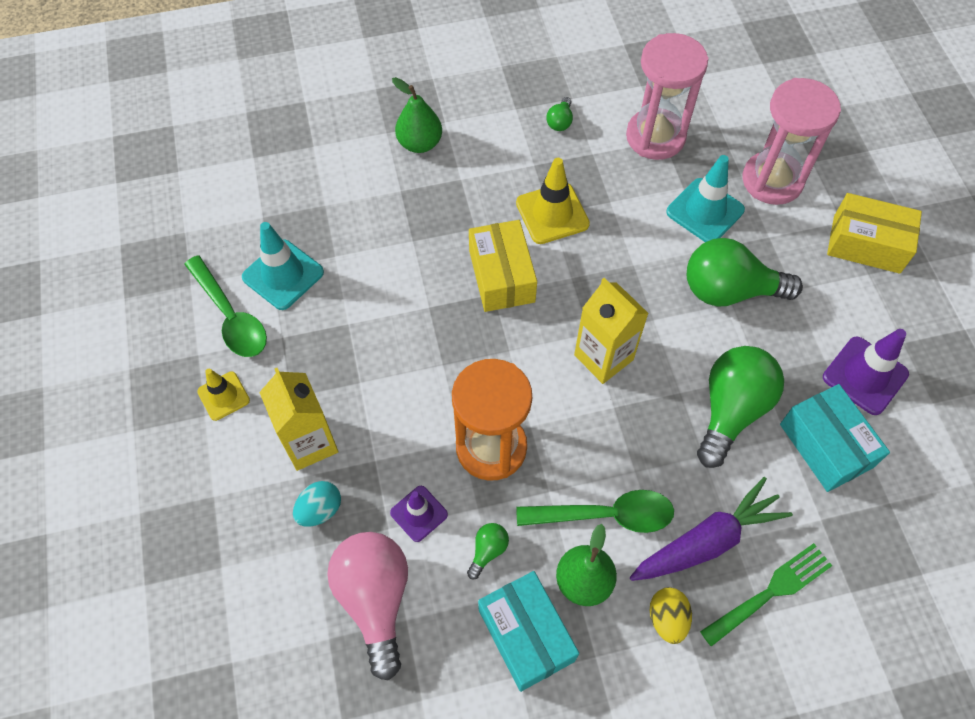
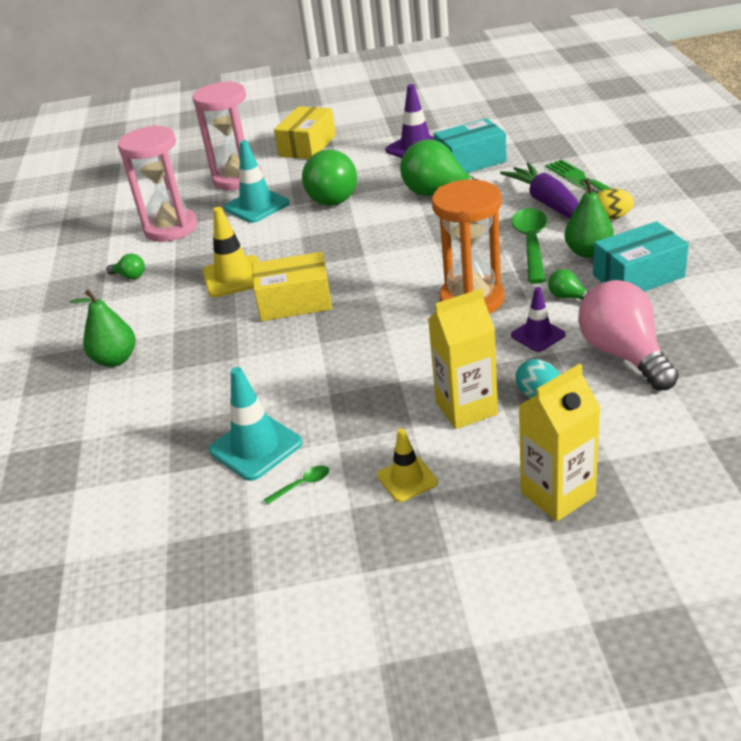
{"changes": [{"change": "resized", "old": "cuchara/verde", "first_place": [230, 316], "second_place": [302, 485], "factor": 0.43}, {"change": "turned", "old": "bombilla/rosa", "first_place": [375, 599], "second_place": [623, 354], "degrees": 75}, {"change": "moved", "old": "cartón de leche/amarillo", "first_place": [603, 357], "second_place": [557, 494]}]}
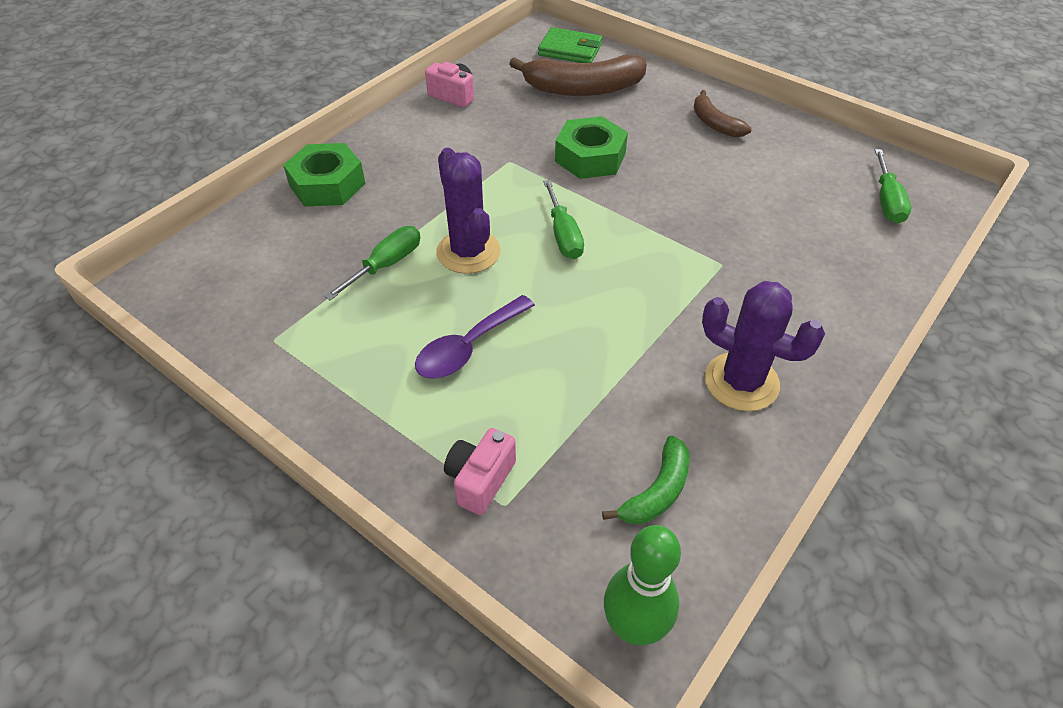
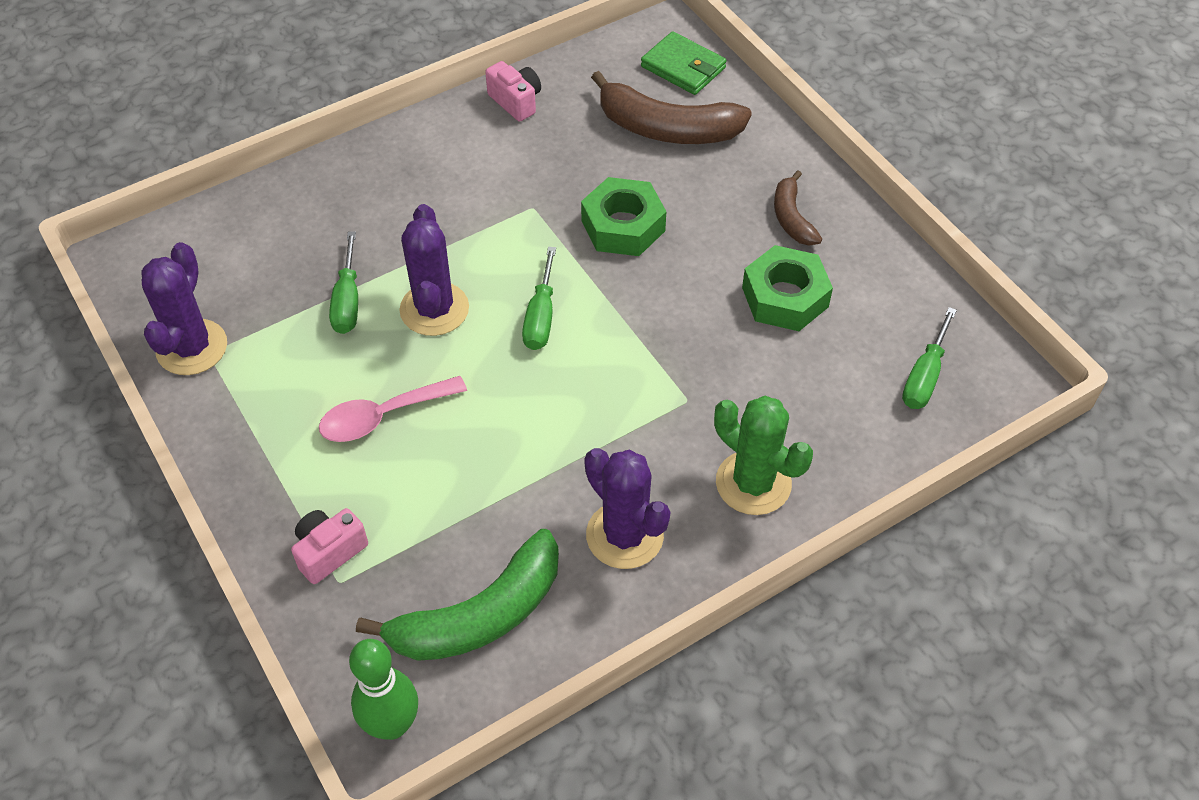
{"changes": [{"change": "moved", "old": "tuerca/verde", "first_place": [327, 184], "second_place": [785, 297]}, {"change": "turned", "old": "destornillador/verde", "first_place": [386, 265], "second_place": [347, 301], "degrees": 120}, {"change": "recoloured", "old": "cuchara/morado", "new": "cuchara/rosa", "first_place": [468, 347], "second_place": [383, 416]}, {"change": "resized", "old": "plátano/verde", "first_place": [657, 491], "second_place": [479, 615], "factor": 1.81}, {"change": "added", "new": "cactus/morado", "second_place": [192, 347]}, {"change": "added", "new": "cactus/verde", "second_place": [753, 483]}]}
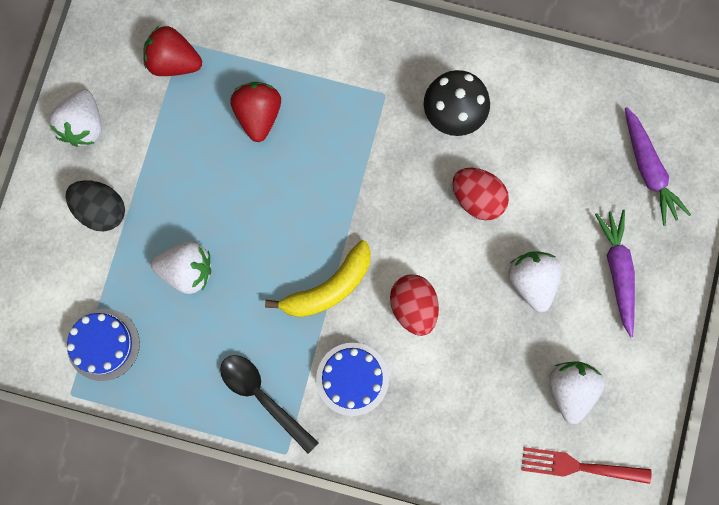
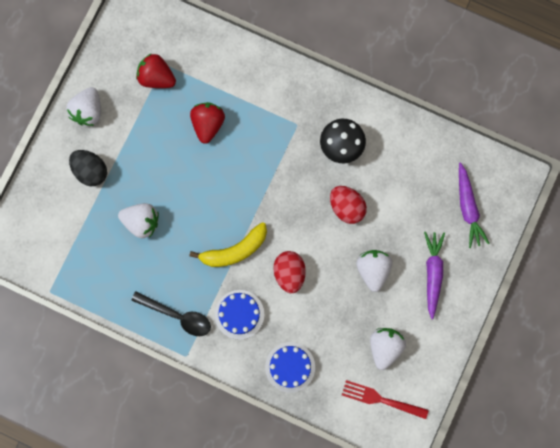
{"changes": [{"change": "moved", "old": "tarta/azul", "first_place": [103, 344], "second_place": [290, 367]}, {"change": "turned", "old": "cuchara/negro", "first_place": [263, 397], "second_place": [177, 316], "degrees": 150}]}
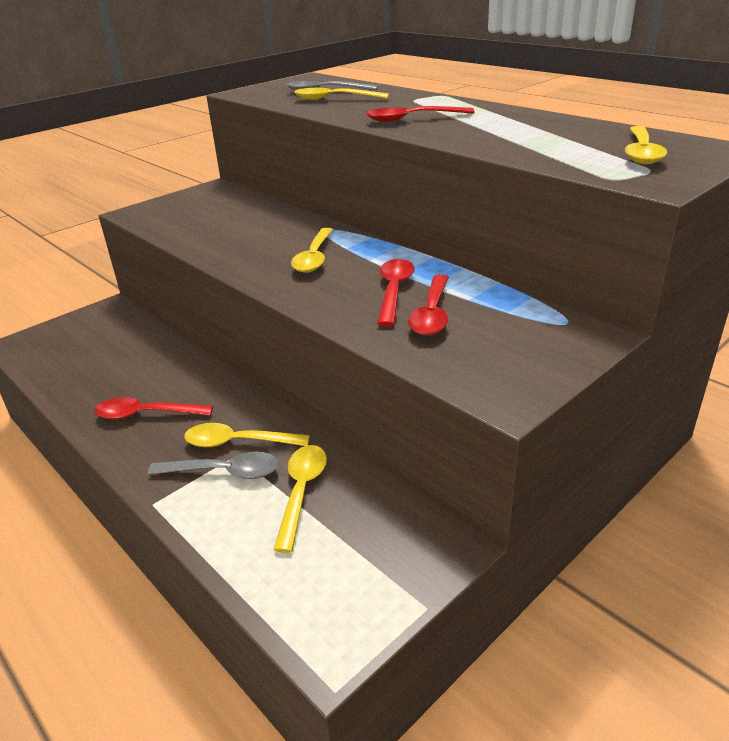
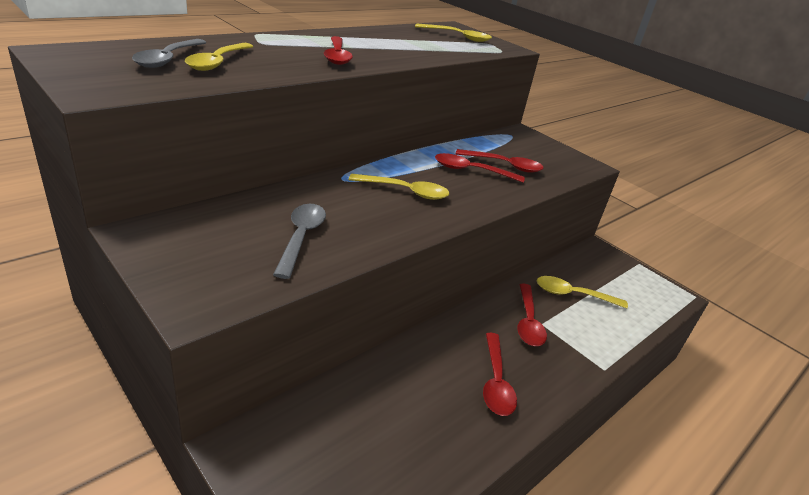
{"changes": [{"change": "moved", "old": "cuchara/gris", "first_place": [224, 472], "second_place": [301, 237]}, {"change": "recoloured", "old": "cuchara/amarillo", "new": "cuchara/rojo", "first_place": [238, 442], "second_place": [528, 322]}]}
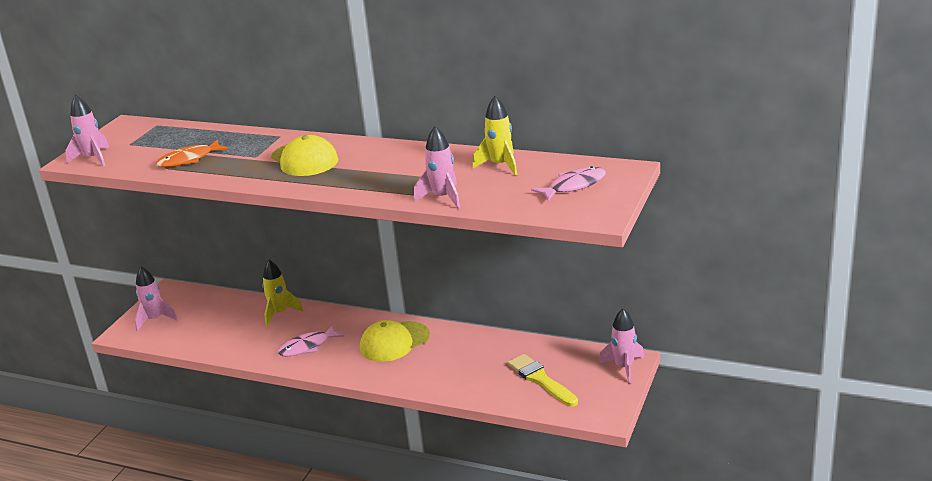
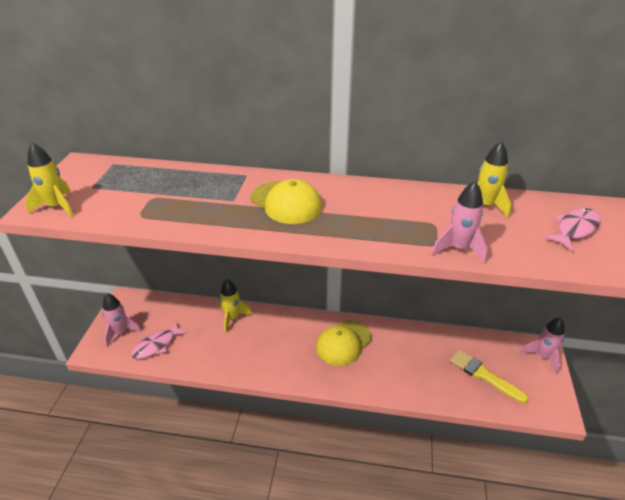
{"changes": [{"change": "recoloured", "old": "cohete/rosa", "new": "cohete/amarillo", "first_place": [93, 158], "second_place": [57, 207]}, {"change": "removed", "old": "pez/naranja", "first_place": [189, 159]}, {"change": "moved", "old": "pez/rosa", "first_place": [307, 346], "second_place": [157, 345]}]}
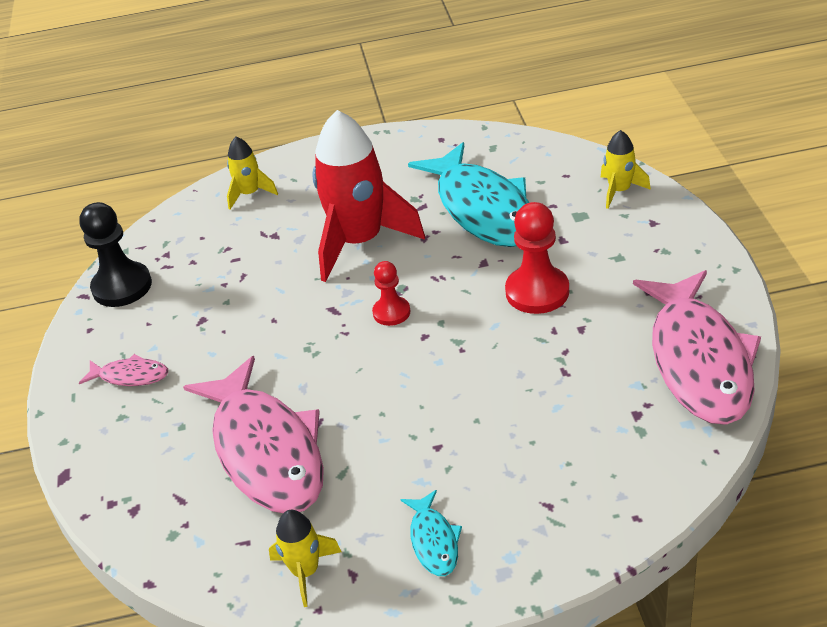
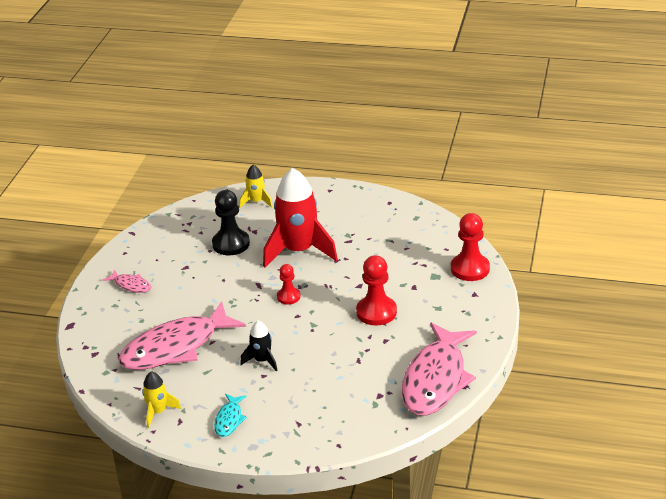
{"changes": [{"change": "moved", "old": "peón/negro", "first_place": [122, 287], "second_place": [231, 244]}, {"change": "turned", "old": "pez/rosa", "first_place": [266, 451], "second_place": [176, 347], "degrees": 60}, {"change": "removed", "old": "pez/turquesa", "first_place": [482, 209]}, {"change": "replaced", "old": "cohete/amarillo", "new": "peón/rojo", "first_place": [619, 191], "second_place": [470, 269]}, {"change": "added", "new": "cohete/negro", "second_place": [262, 360]}]}
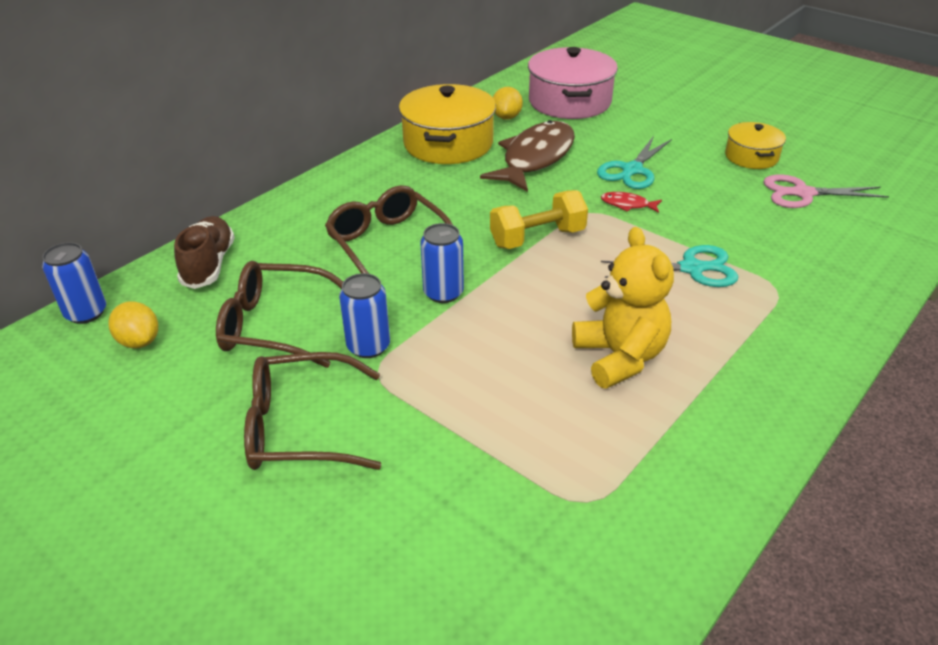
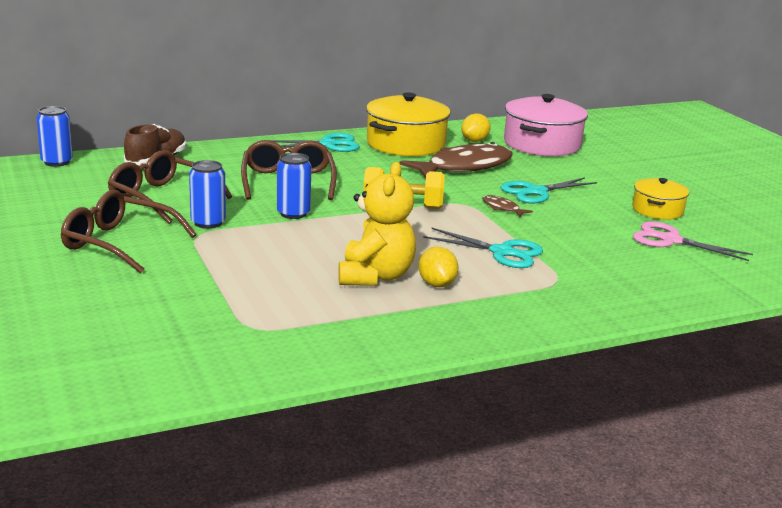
{"changes": [{"change": "moved", "old": "limón/amarillo", "first_place": [139, 341], "second_place": [437, 284]}, {"change": "recoloured", "old": "pez/rojo", "new": "pez/marrón", "first_place": [627, 204], "second_place": [502, 208]}, {"change": "added", "new": "tijeras/turquesa", "second_place": [328, 144]}]}
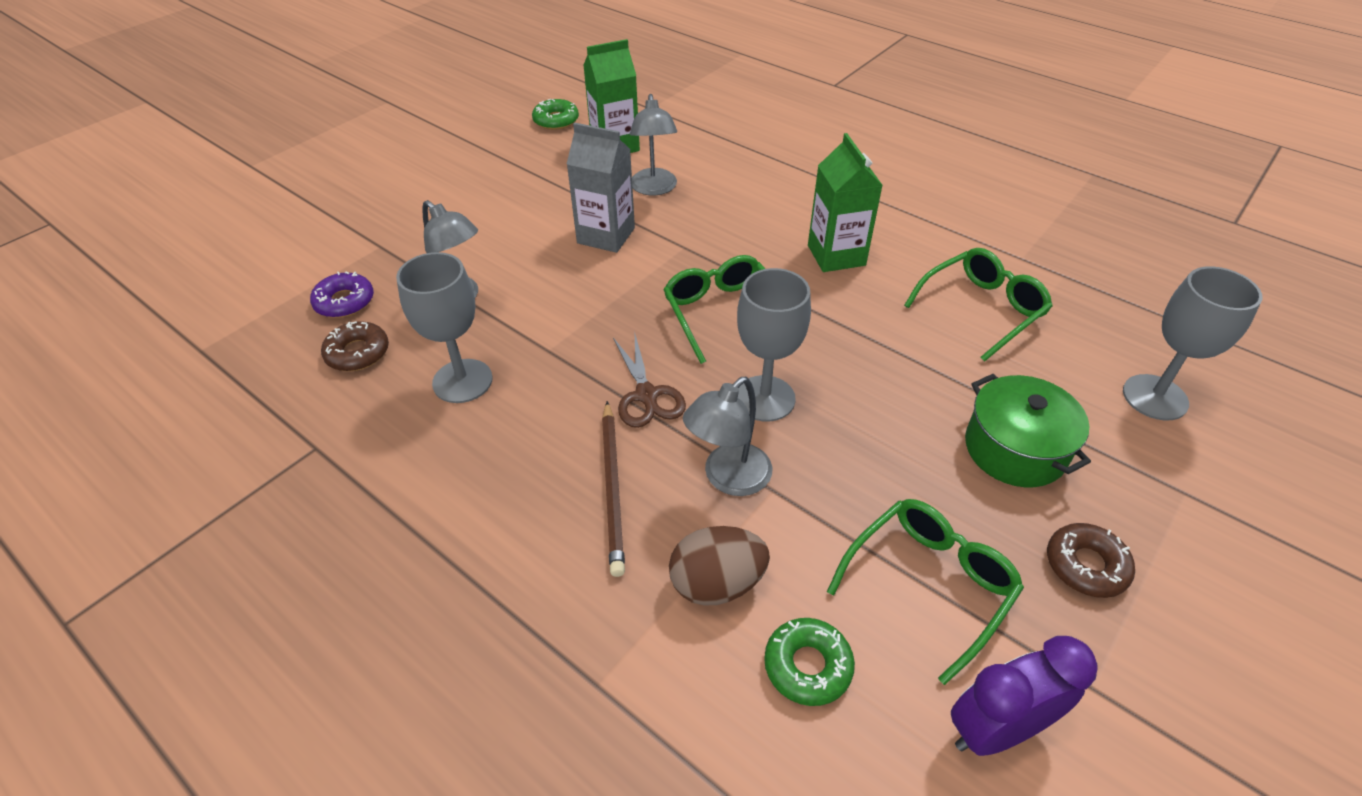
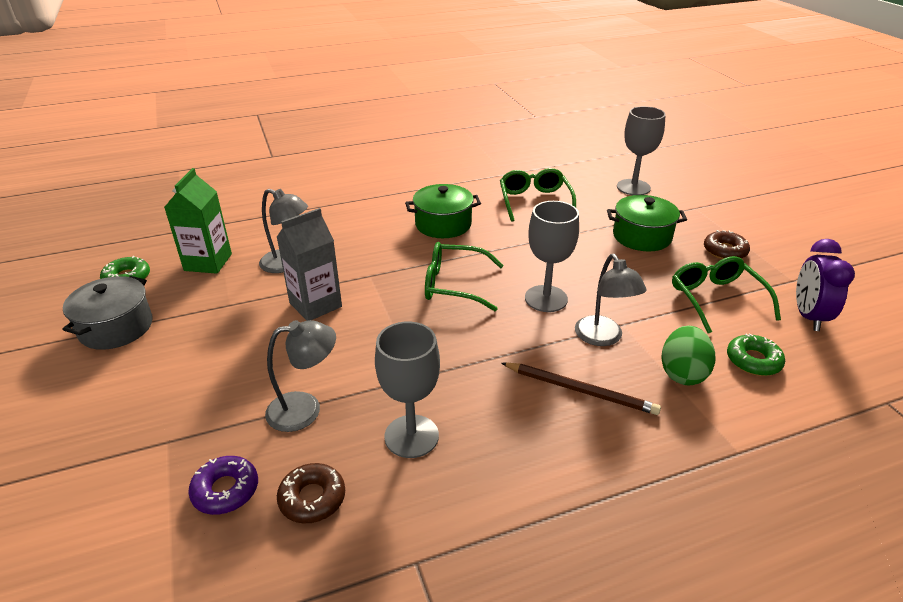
{"changes": [{"change": "removed", "old": "tijeras/marrón", "first_place": [646, 395]}, {"change": "recoloured", "old": "huevo/marrón", "new": "huevo/verde", "first_place": [717, 583], "second_place": [682, 373]}, {"change": "replaced", "old": "cartón de leche/verde", "new": "olla/verde", "first_place": [836, 255], "second_place": [443, 224]}, {"change": "added", "new": "olla/gris", "second_place": [116, 327]}]}
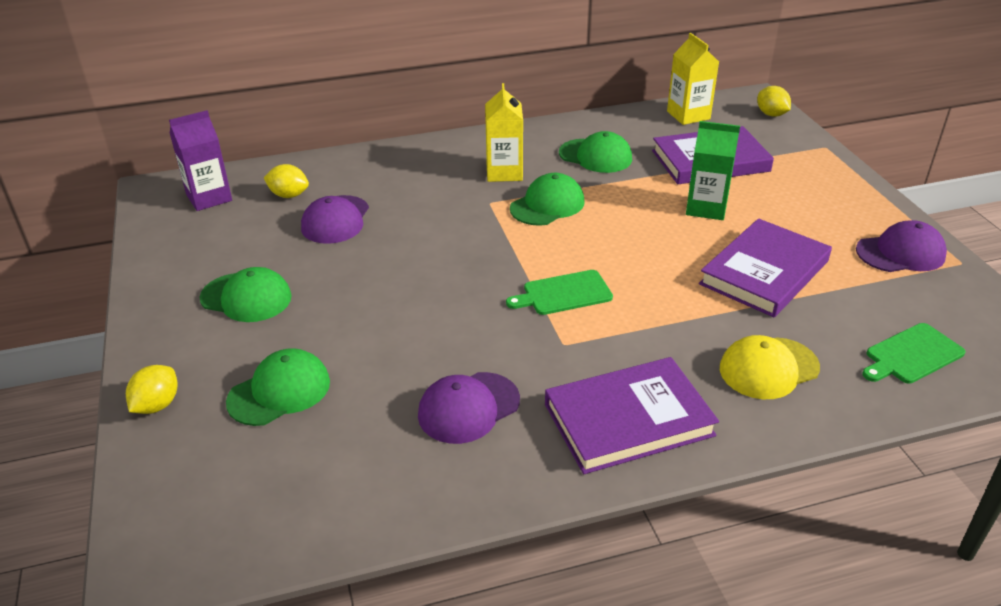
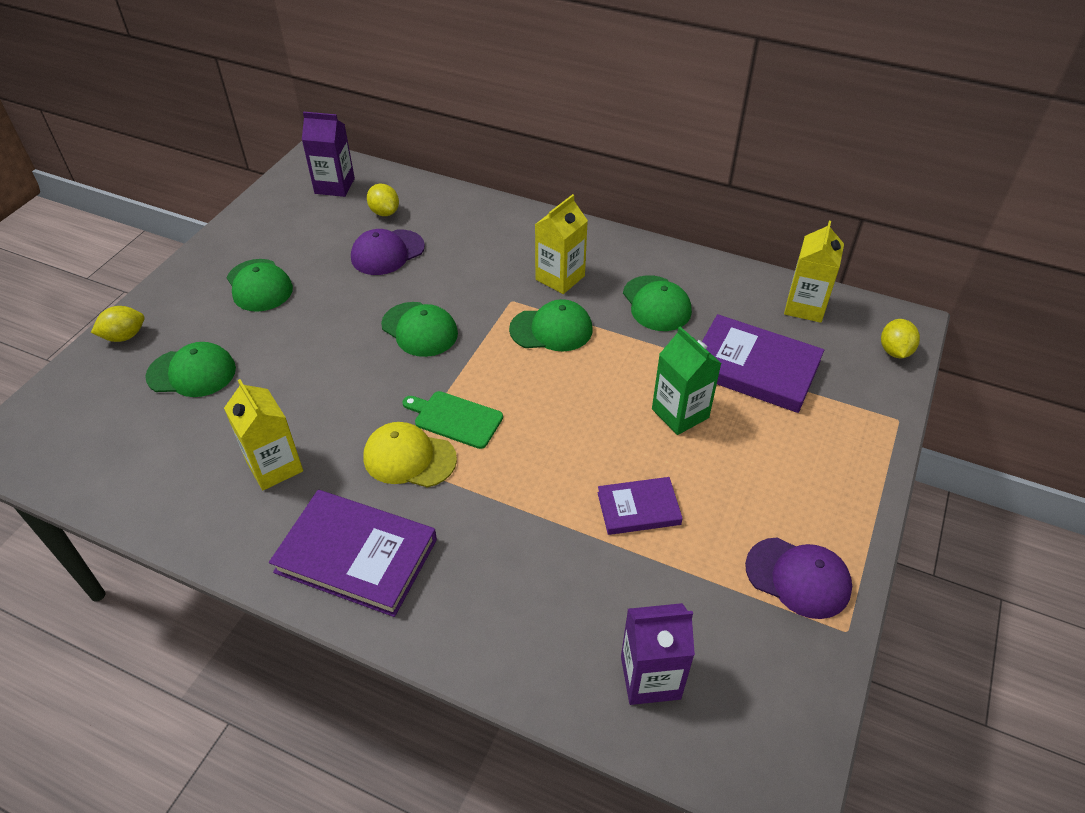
{"changes": [{"change": "replaced", "old": "gorra/morado", "new": "cartón de leche/amarillo", "first_place": [468, 408], "second_place": [274, 466]}, {"change": "resized", "old": "libro/morado", "first_place": [764, 272], "second_place": [638, 508], "factor": 0.58}, {"change": "moved", "old": "gorra/amarillo", "first_place": [768, 368], "second_place": [409, 458]}, {"change": "replaced", "old": "tabla de cortar/verde", "new": "cartón de leche/morado", "first_place": [912, 355], "second_place": [650, 677]}, {"change": "added", "new": "gorra/verde", "second_place": [419, 329]}]}
